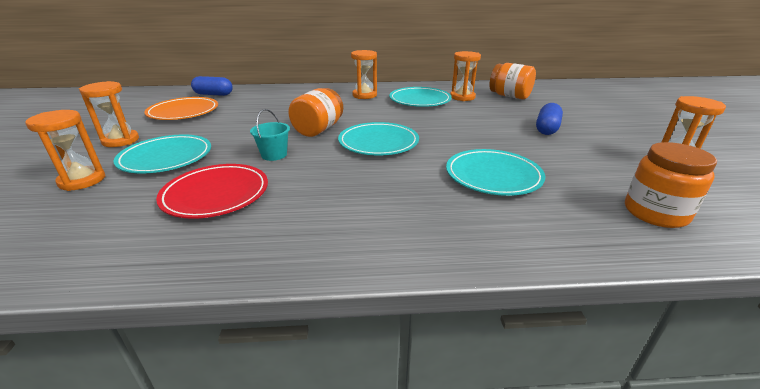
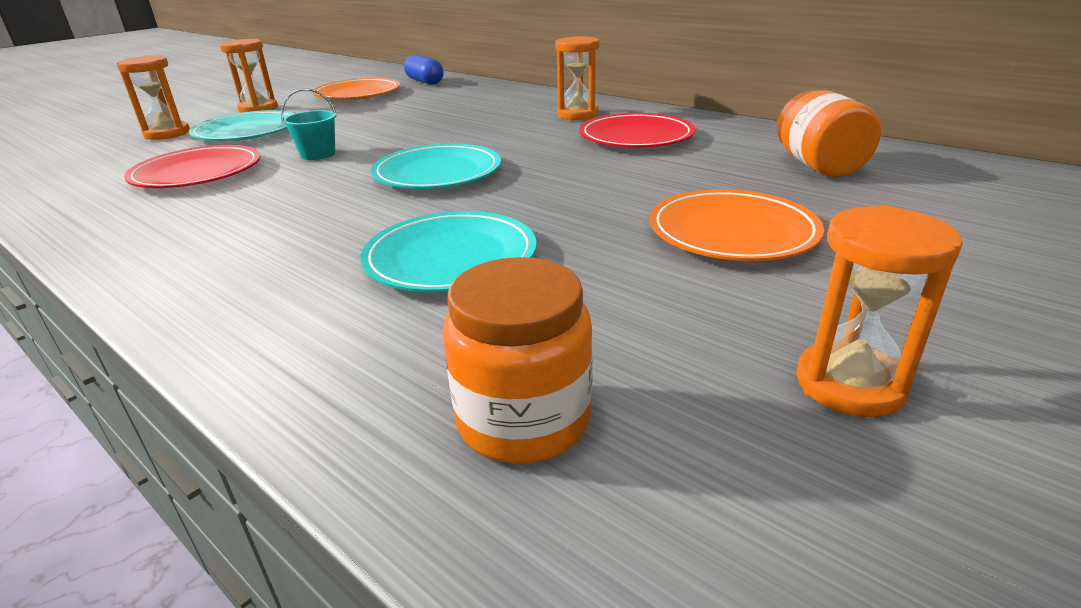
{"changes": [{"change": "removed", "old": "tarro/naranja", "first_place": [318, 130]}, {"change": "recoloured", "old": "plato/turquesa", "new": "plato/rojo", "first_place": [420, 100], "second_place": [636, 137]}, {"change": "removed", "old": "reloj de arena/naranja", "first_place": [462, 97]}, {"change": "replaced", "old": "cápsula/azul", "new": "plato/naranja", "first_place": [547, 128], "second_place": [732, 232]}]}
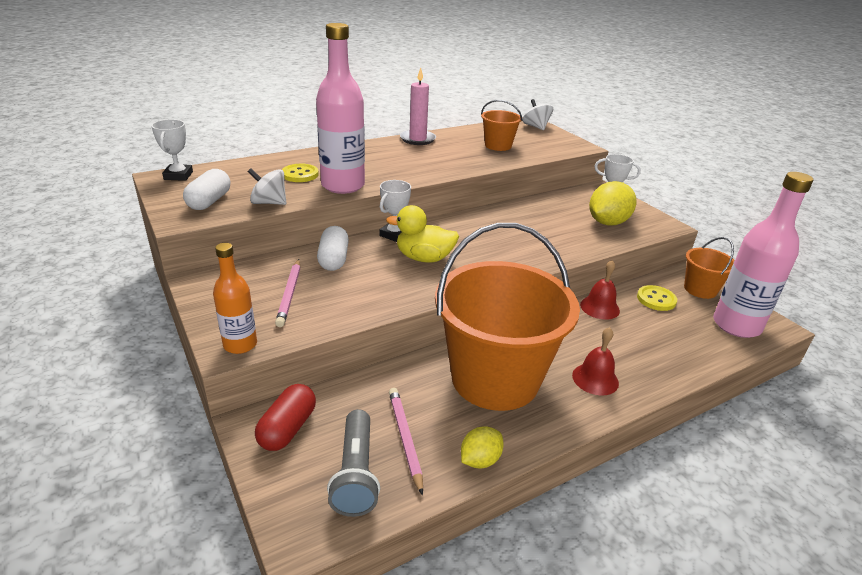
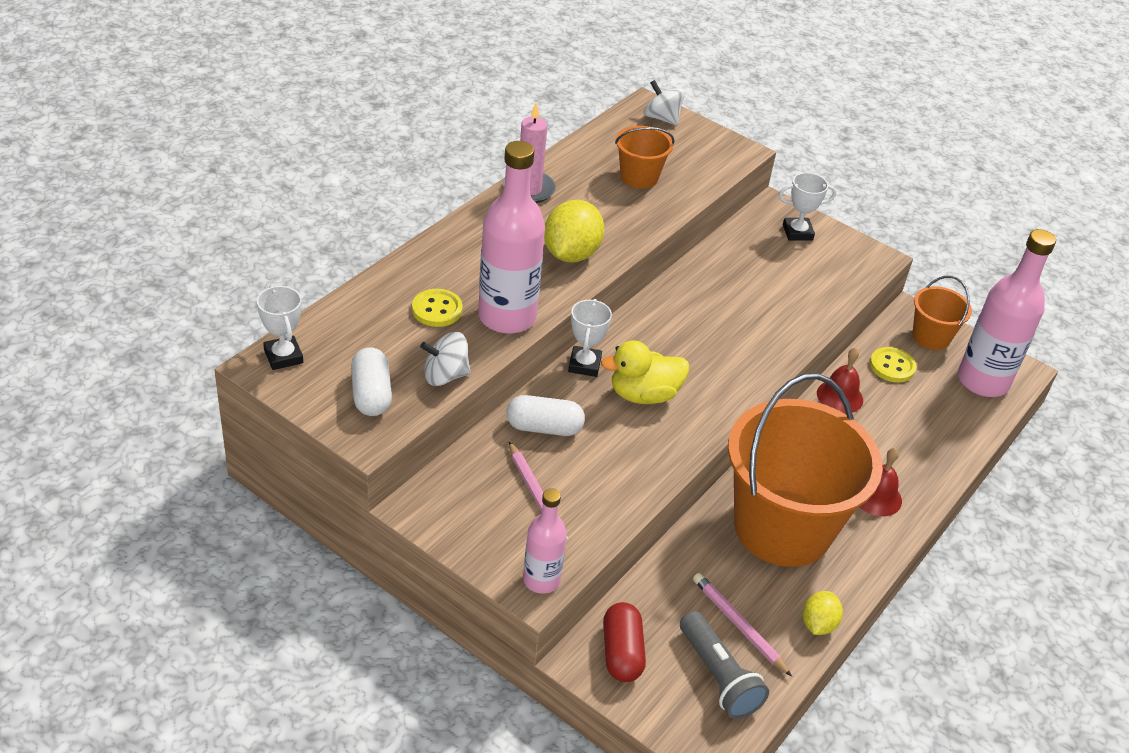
{"changes": [{"change": "recoloured", "old": "botella/naranja", "new": "botella/rosa", "first_place": [240, 345], "second_place": [541, 580]}, {"change": "turned", "old": "cápsula/blanco", "first_place": [333, 259], "second_place": [544, 428], "degrees": -60}, {"change": "moved", "old": "limón/amarillo", "first_place": [607, 222], "second_place": [571, 254]}]}
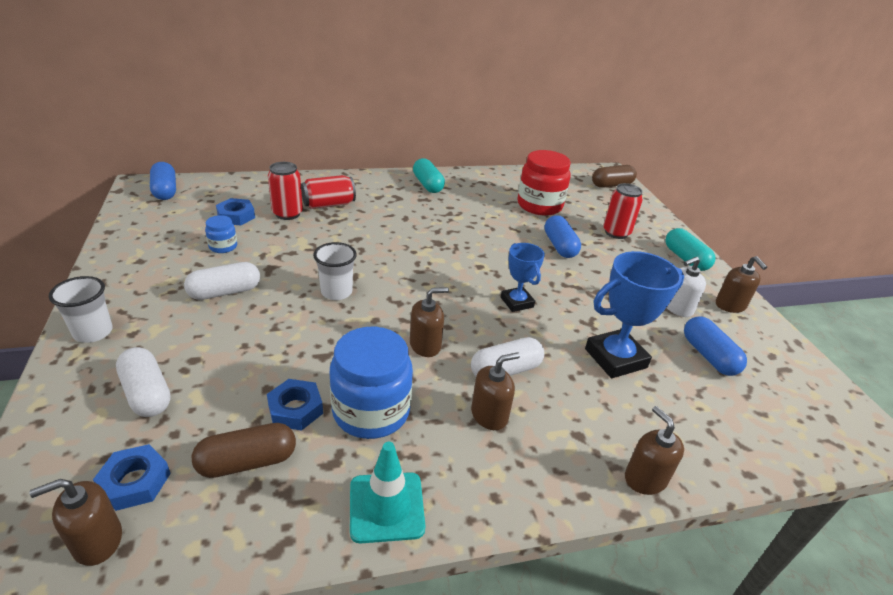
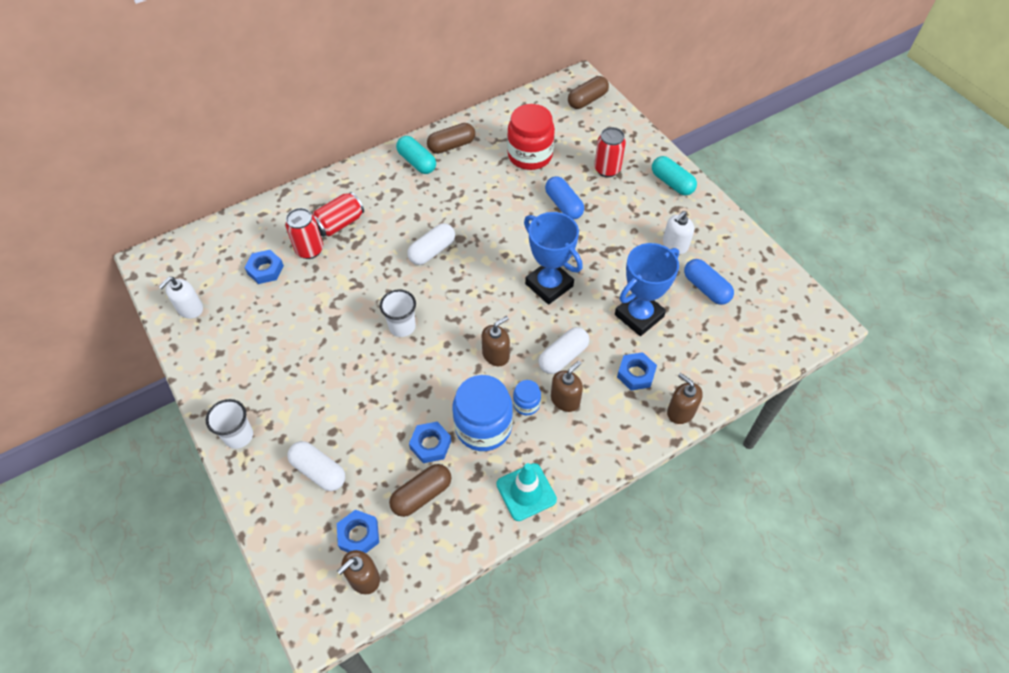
{"changes": [{"change": "removed", "old": "cápsula/azul", "first_place": [165, 191]}, {"change": "moved", "old": "cápsula/blanco", "first_place": [225, 292], "second_place": [432, 251]}, {"change": "moved", "old": "tarro/azul", "first_place": [223, 246], "second_place": [526, 404]}, {"change": "resized", "old": "trofeo/azul", "first_place": [517, 302], "second_place": [549, 285], "factor": 1.63}, {"change": "removed", "old": "dispensador de jabón/marrón", "first_place": [730, 305]}, {"change": "added", "new": "dispensador de jabón/blanco", "second_place": [190, 309]}, {"change": "added", "new": "cápsula/marrón", "second_place": [451, 146]}, {"change": "added", "new": "tuerca/azul", "second_place": [636, 374]}]}
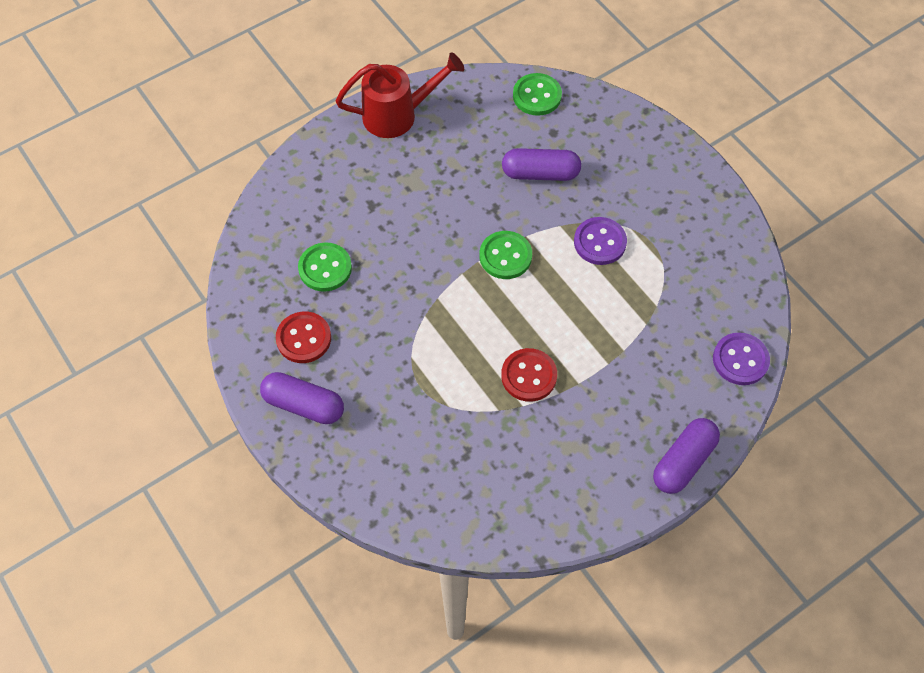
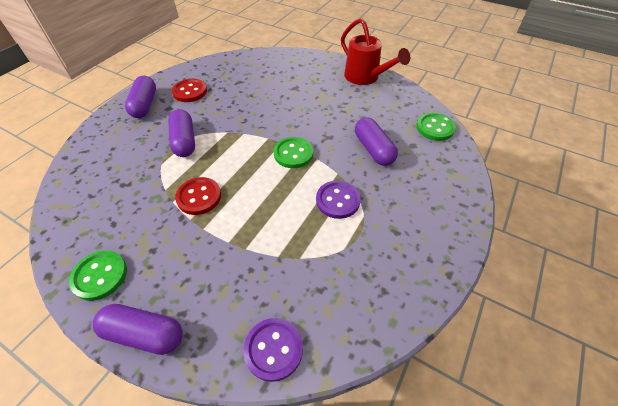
{"changes": [{"change": "moved", "old": "botón/verde", "first_place": [325, 268], "second_place": [100, 276]}, {"change": "added", "new": "cápsula/morado", "second_place": [184, 141]}]}
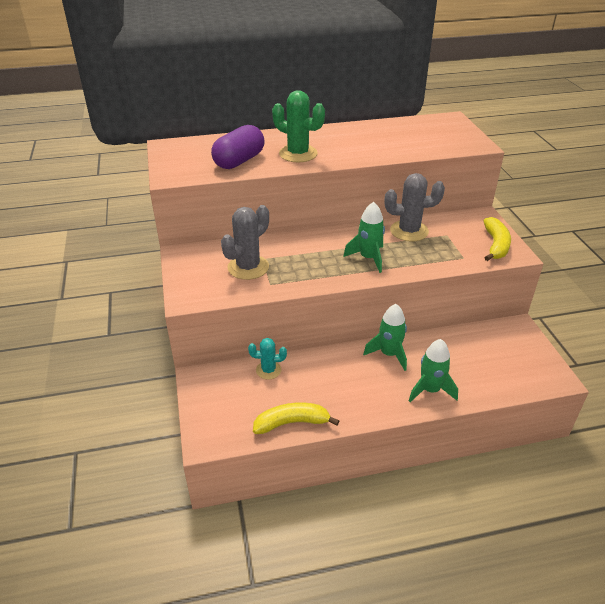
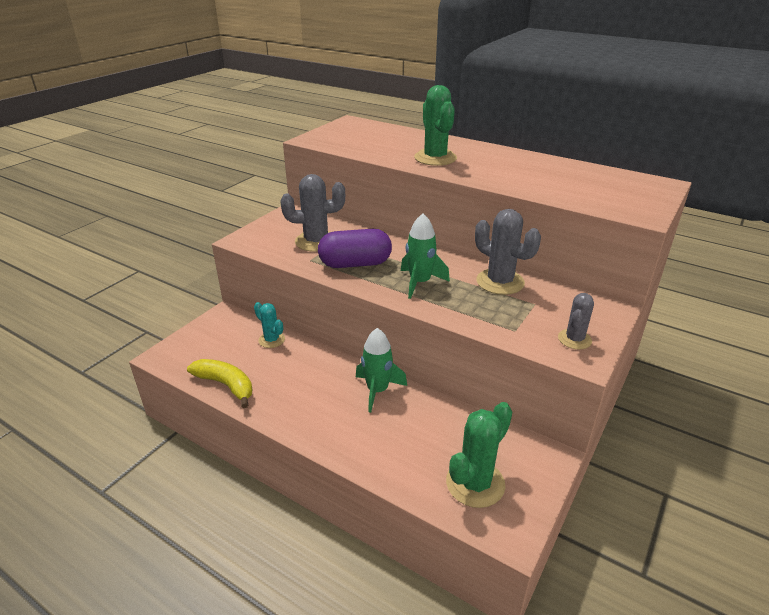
{"changes": [{"change": "moved", "old": "cápsula/morado", "first_place": [239, 161], "second_place": [355, 264]}, {"change": "removed", "old": "cohete/verde", "first_place": [430, 390]}, {"change": "replaced", "old": "plátano/amarillo", "new": "cactus/gris", "first_place": [496, 245], "second_place": [574, 339]}, {"change": "added", "new": "cactus/verde", "second_place": [475, 483]}]}
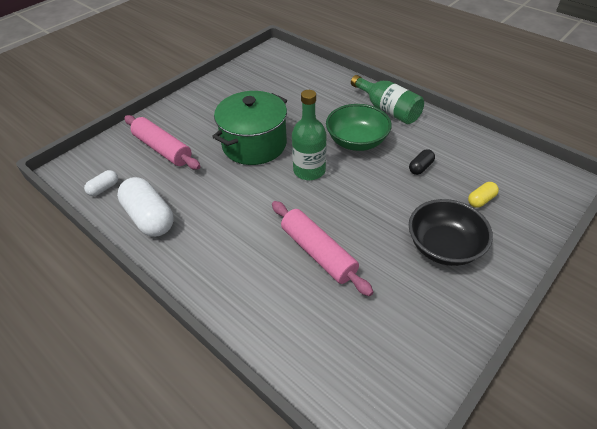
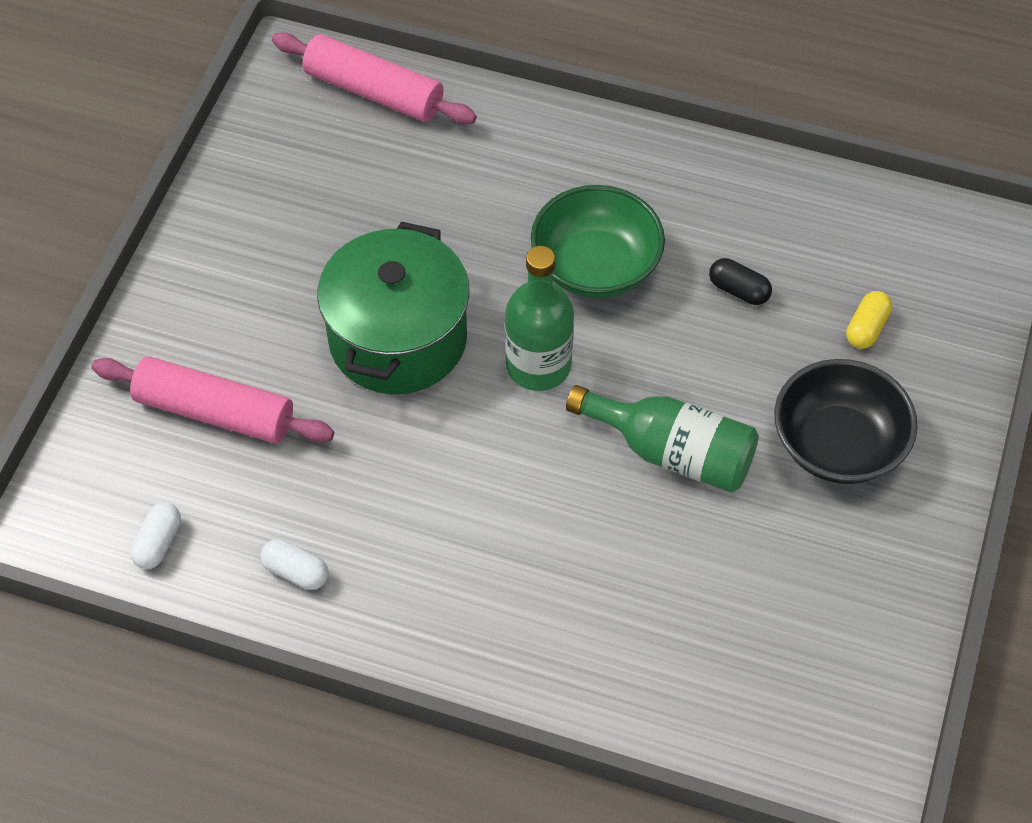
{"changes": [{"change": "resized", "old": "cápsula/blanco", "first_place": [149, 218], "second_place": [296, 572], "factor": 0.48}, {"change": "moved", "old": "rodillo/rosa", "first_place": [318, 253], "second_place": [373, 92]}, {"change": "moved", "old": "botella/verde", "first_place": [387, 110], "second_place": [672, 452]}, {"change": "turned", "old": "cápsula/negro", "first_place": [420, 167], "second_place": [739, 290], "degrees": -75}]}
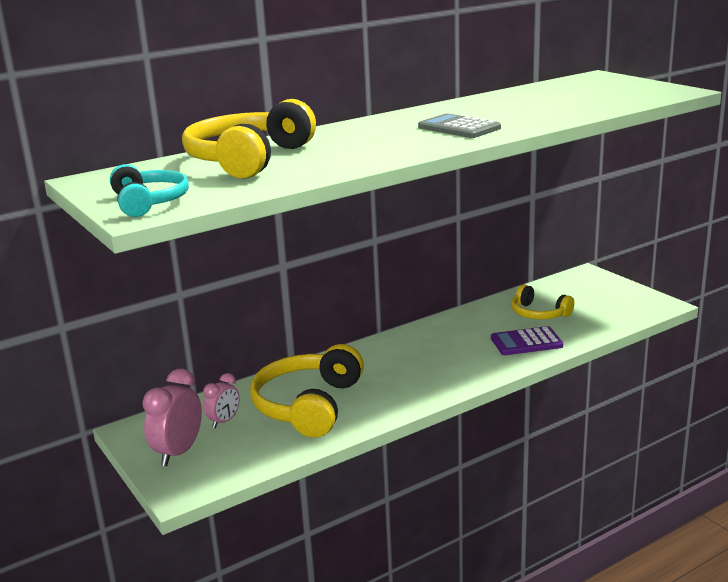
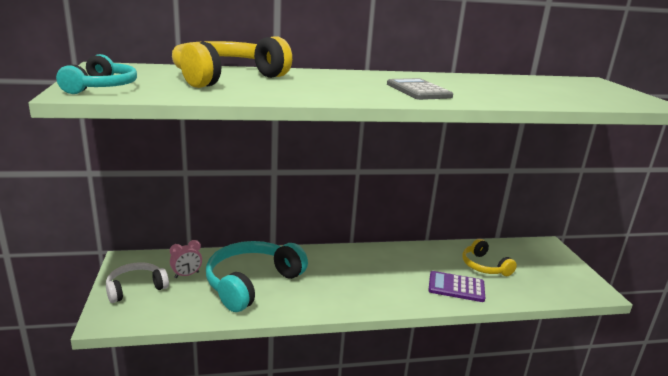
{"changes": [{"change": "replaced", "old": "despertador/rosa", "new": "auriculares/blanco", "first_place": [178, 452], "second_place": [136, 288]}, {"change": "recoloured", "old": "auriculares/amarillo", "new": "auriculares/turquesa", "first_place": [308, 405], "second_place": [252, 283]}]}
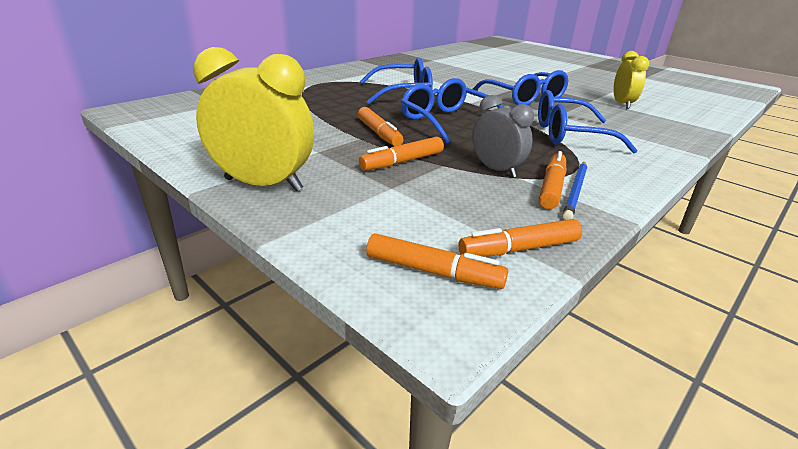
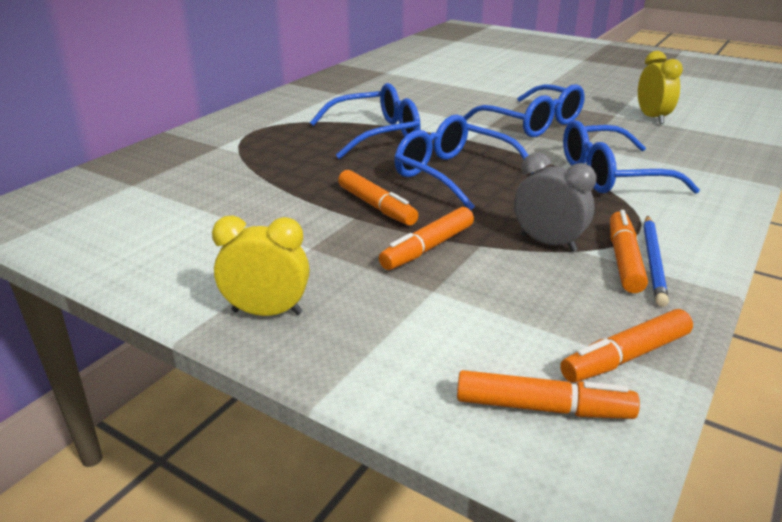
{"changes": [{"change": "resized", "old": "despertador/amarillo", "first_place": [263, 184], "second_place": [267, 312], "factor": 0.62}]}
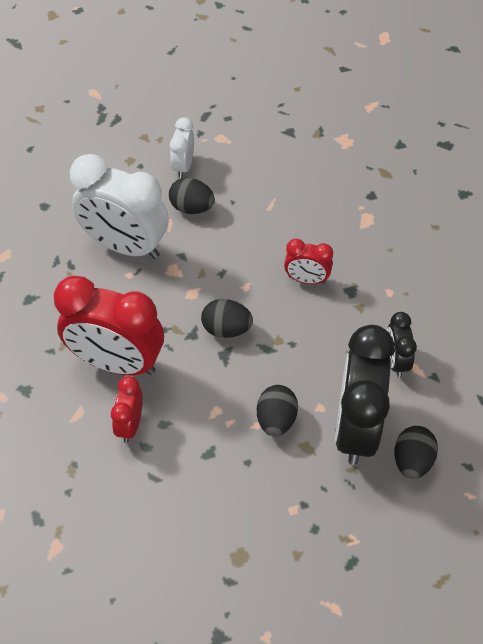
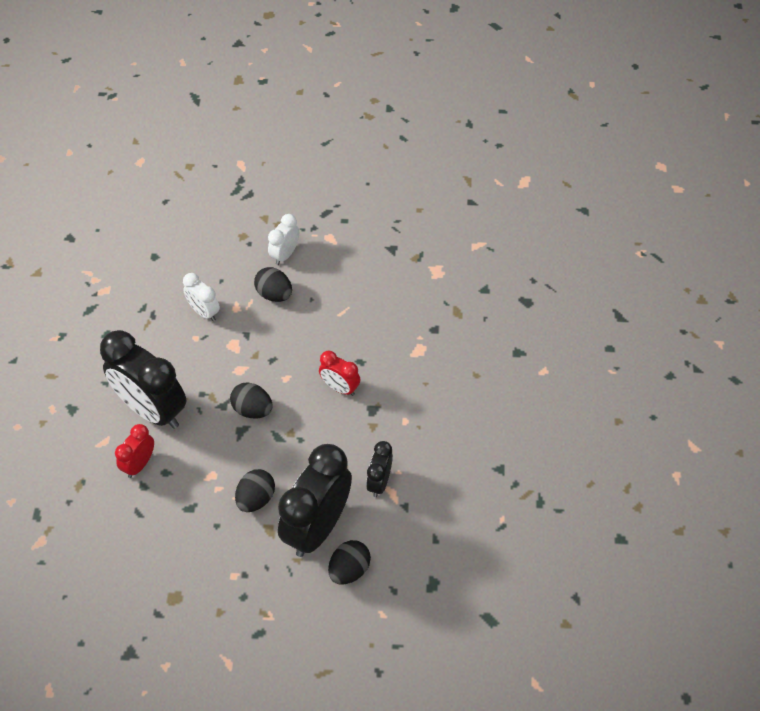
{"changes": [{"change": "recoloured", "old": "despertador/rojo", "new": "despertador/negro", "first_place": [117, 363], "second_place": [152, 410]}, {"change": "resized", "old": "despertador/blanco", "first_place": [125, 246], "second_place": [204, 312], "factor": 0.49}]}
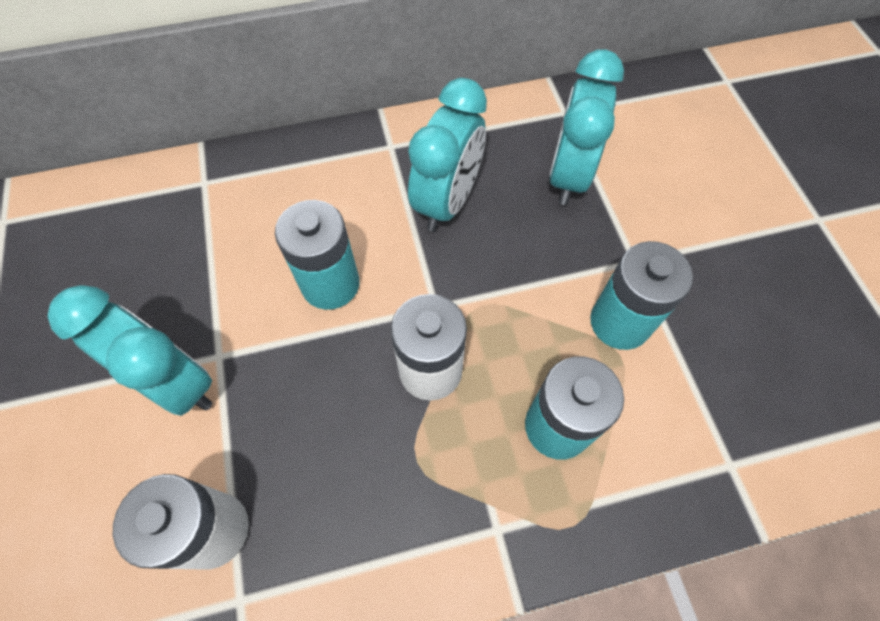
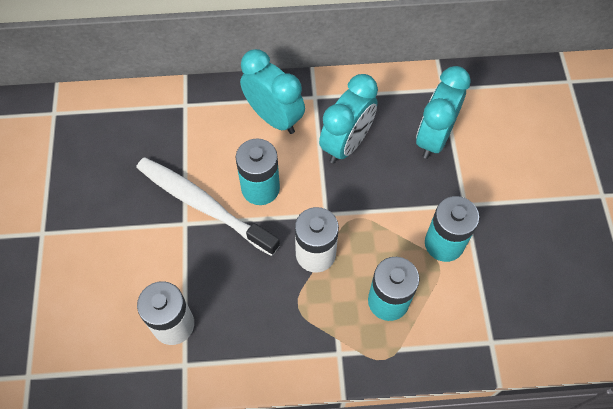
{"changes": [{"change": "moved", "old": "despertador/turquesa", "first_place": [177, 382], "second_place": [274, 117]}, {"change": "added", "new": "cepillo de dientes/blanco", "second_place": [203, 205]}]}
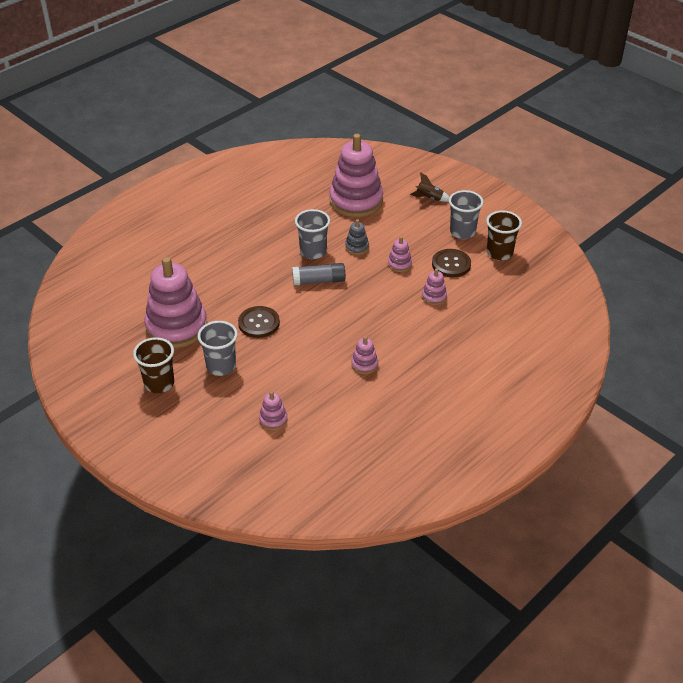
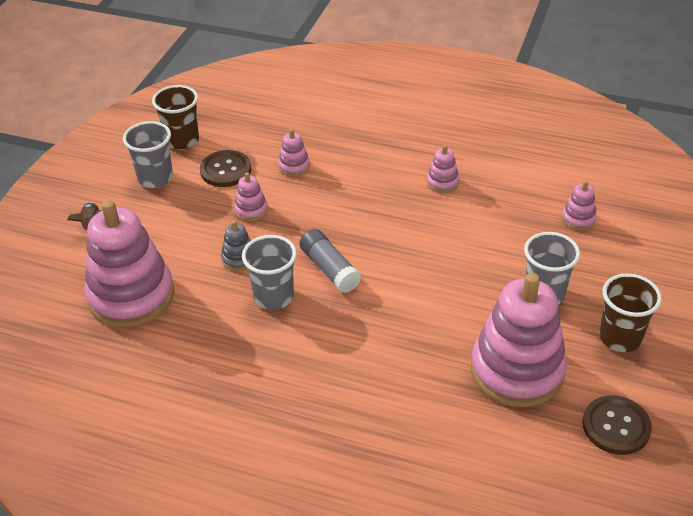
{"changes": [{"change": "moved", "old": "botón/marrón", "first_place": [259, 323], "second_place": [616, 426]}]}
